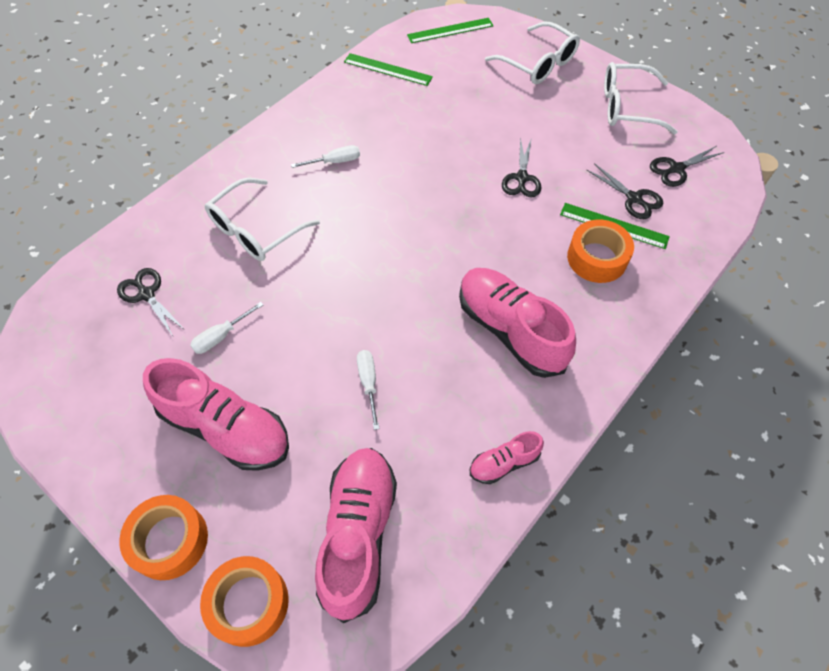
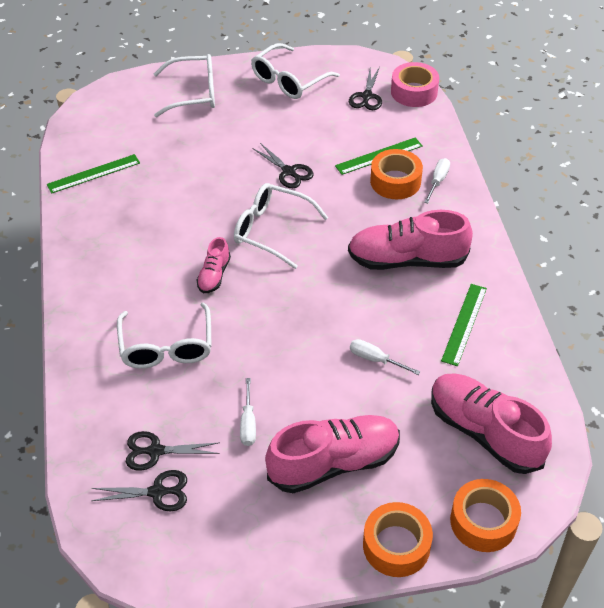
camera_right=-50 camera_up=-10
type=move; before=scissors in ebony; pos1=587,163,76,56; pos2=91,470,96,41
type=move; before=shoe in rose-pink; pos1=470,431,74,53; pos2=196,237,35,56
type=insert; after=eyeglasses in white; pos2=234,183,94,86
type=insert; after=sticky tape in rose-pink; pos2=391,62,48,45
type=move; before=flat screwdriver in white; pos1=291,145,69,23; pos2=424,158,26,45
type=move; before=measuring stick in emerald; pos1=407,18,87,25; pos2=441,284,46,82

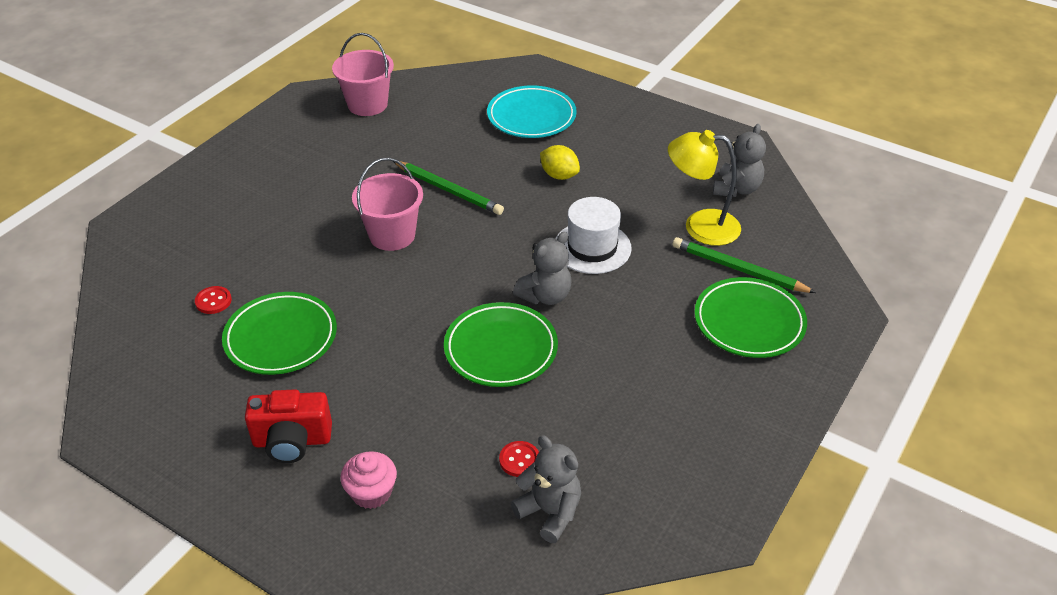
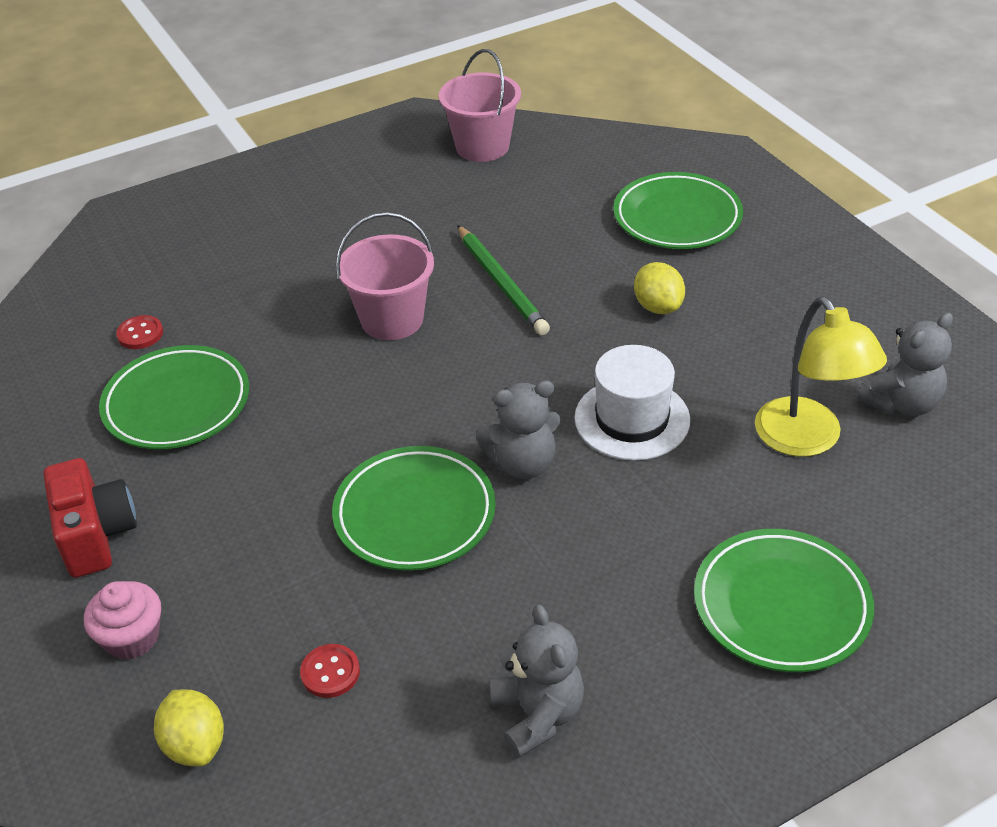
camera_right=30 camera_up=0
type=rotate; before=photo camera in scarlet; pos1=245,389,87,74; pos2=43,458,94,120; turn=-135
type=insert; after=citrus fruit in bright yellow; pos2=154,689,70,77
type=move; before=teddy bear in grey; pos1=511,435,70,108; pos2=490,605,94,153
type=recolor; before=dinner plate in turquoise; after=dinner plate in emerald; pos1=487,85,90,53; pos2=613,172,130,77
type=rotate; before=lamp in bright yellow; pos1=668,130,73,116; pos2=755,297,132,160; turn=-150
type=delete; before=lead pencil in emerald; pos1=673,237,143,56

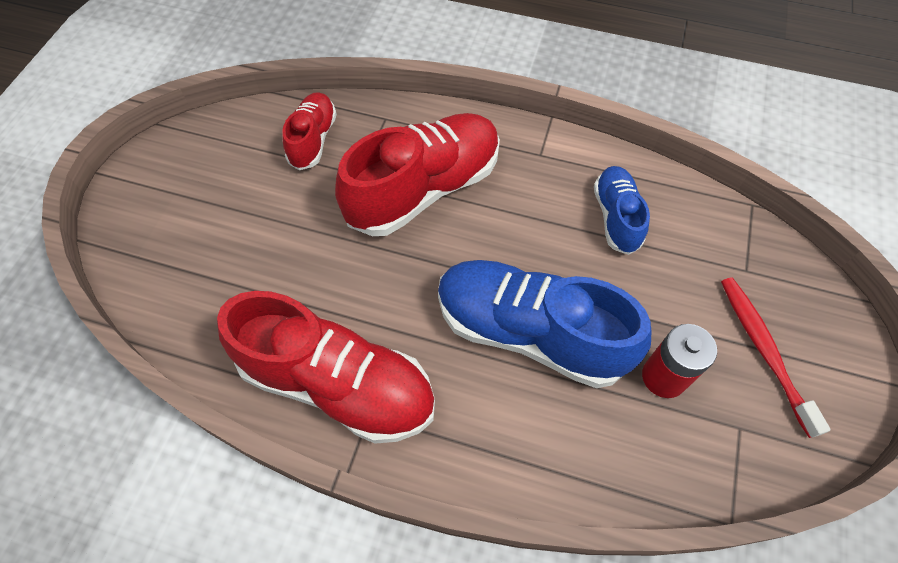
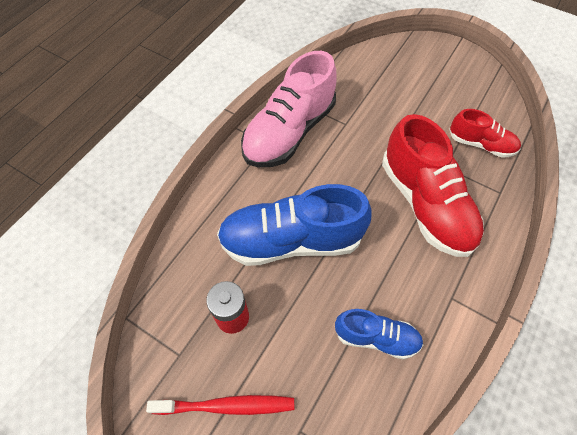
camera_right=105 camera_up=0
type=rotate; before=shoe in cobalt; pos1=438,260,213,128; pos2=217,184,155,82; turn=-135
type=recolor; before=shoe in scarlet; after=shoe in rose-pink; pos1=217,291,218,153; pos2=241,51,95,116

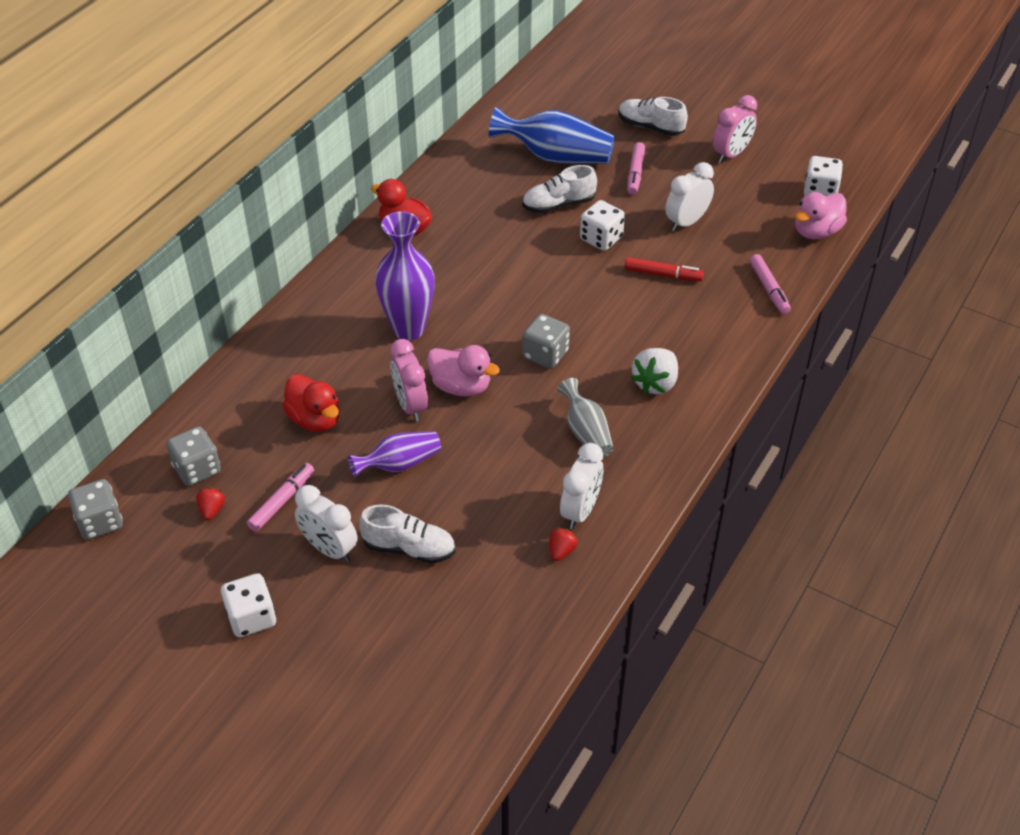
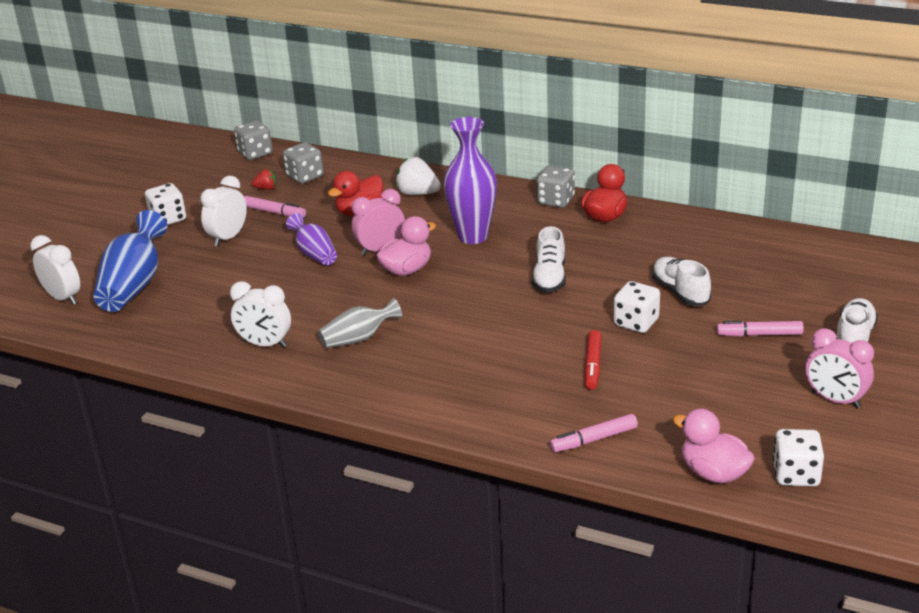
camera_right=85 camera_up=-15
type=move; before=bedside clock in white; pos1=665,162,49,70; pos2=30,235,50,70
type=move; before=vase in cobalt; pos1=489,107,126,57; pos2=94,210,73,102
type=rotate; before=duck in rose-pink; pos1=427,345,73,52; pos2=376,216,60,60; turn=-150
type=move; before=strawberry in white; pos1=631,348,47,46; pos2=395,157,46,38
type=move; before=shoe in white; pos1=359,505,96,59; pos2=532,226,34,67
type=move; before=die in grey; pos1=523,314,47,55; pos2=536,165,39,43
type=delete; before=strawberry in scarlet; pos1=549,528,29,33

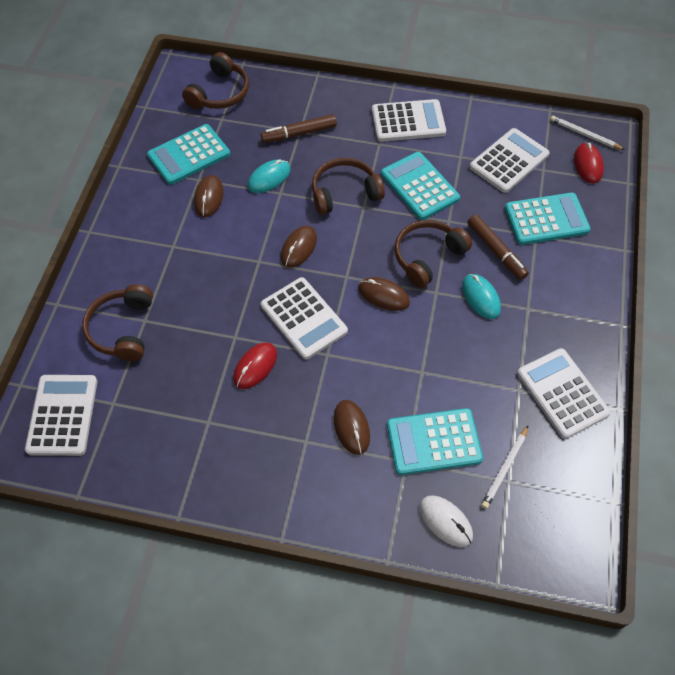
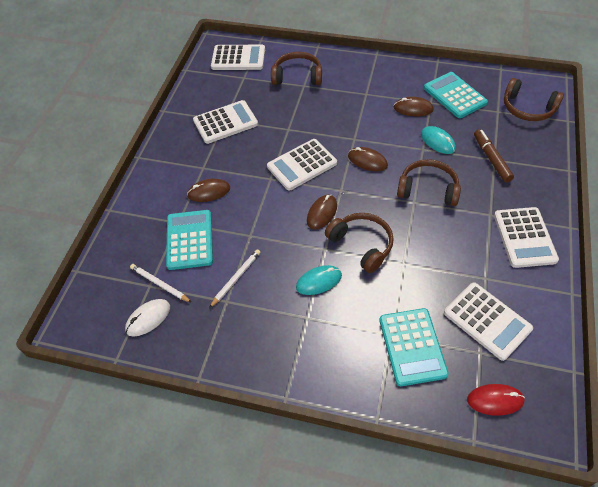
camera_right=95 camera_up=-5
type=move; before=PC mouse in white; pos1=419,495,54,52; pos2=125,299,45,38
type=move; before=calculator in white; pos1=517,348,94,91; pos2=193,100,65,44
type=move; before=lead pencil in white; pos1=550,116,75,34; pos2=209,249,51,59
type=rotate; before=headphones in brown; pos1=312,158,73,57; pos2=397,159,64,47; turn=-60
type=delete; before=PC mouse in scarlet; pos1=233,343,44,46
type=delete; before=calculator in turquoise; pos1=381,152,79,68
type=delete; before=marker in brown; pos1=467,215,62,65

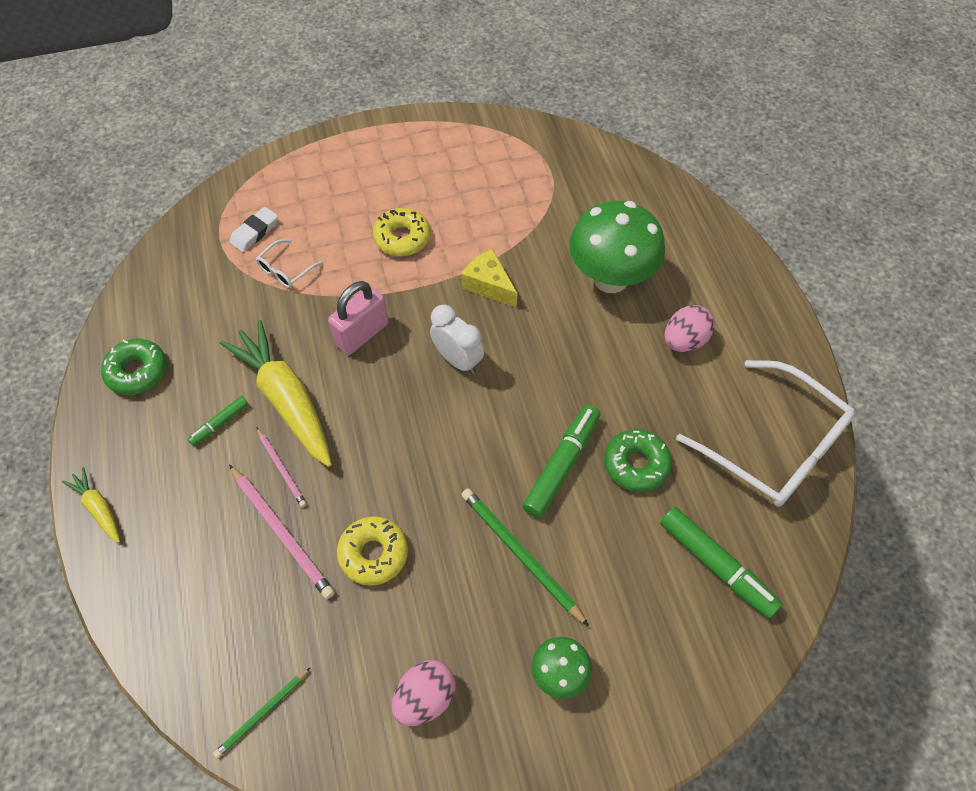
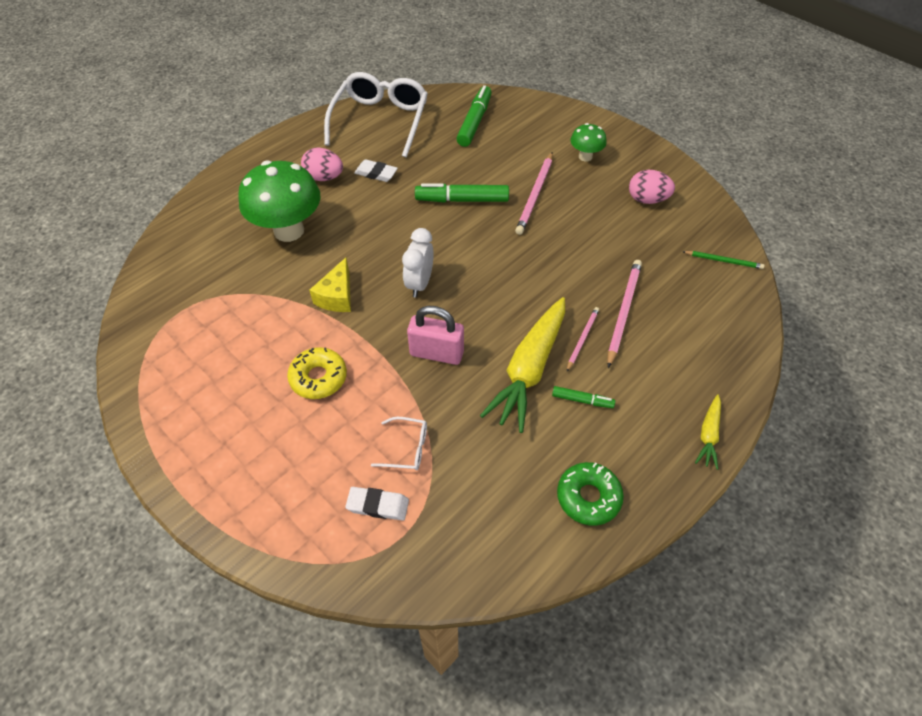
camera_right=-120 camera_up=-5
type=insert; after=eraser in white; pos2=354,159,44,23
type=recolor; before=lead pencil in emerald; after=lead pencil in rose-pink; pos1=461,488,128,138; pos2=515,152,38,83
type=delete; before=donut in bright yellow; pos1=337,516,71,70
type=delete; before=donut in emerald; pos1=604,429,68,63

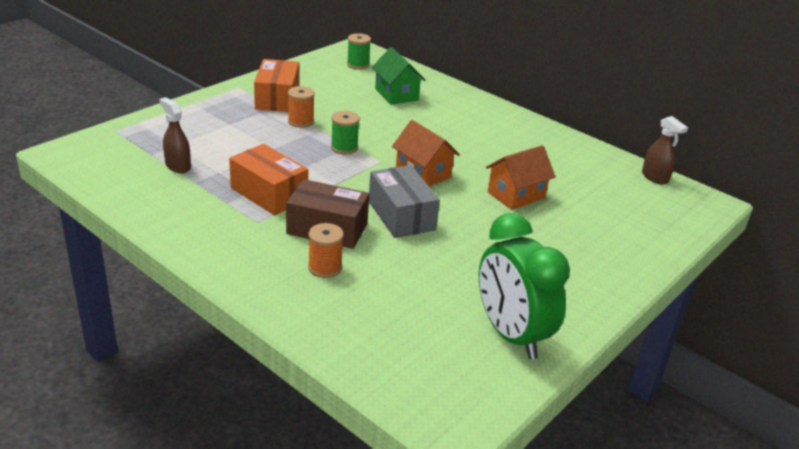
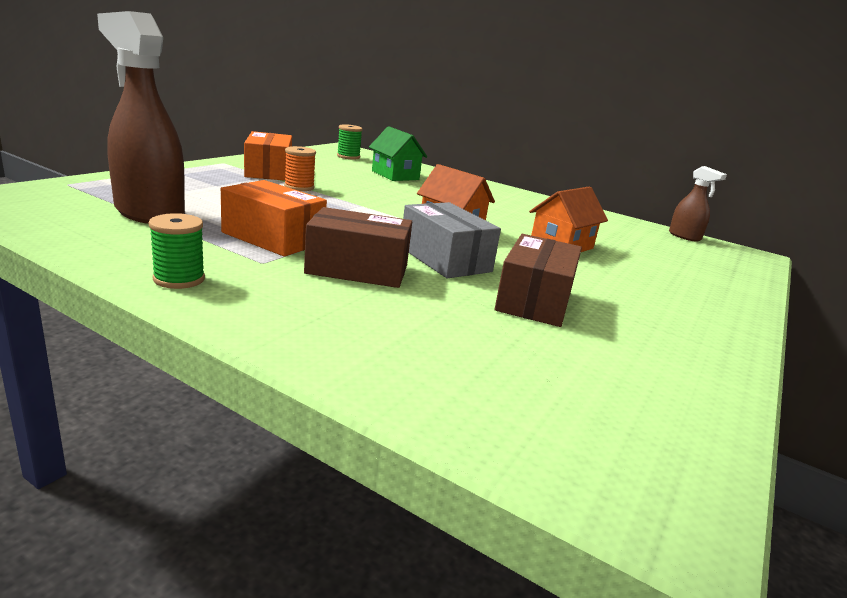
camera_right=-10 camera_up=-10
type=resize; before=spray bottle in brown; pos1=159,97,32,76; pos2=97,11,88,213; scale=2.01
type=move; before=reel of thread in emerald; pos1=331,111,29,43; pos2=149,213,56,76
type=insert; after=parcel in brown; pos2=495,234,87,93
type=delete; before=reel of thread in orange-coloured; pos1=308,223,36,55
type=delete; before=bedside clock in emerald; pos1=479,213,91,146

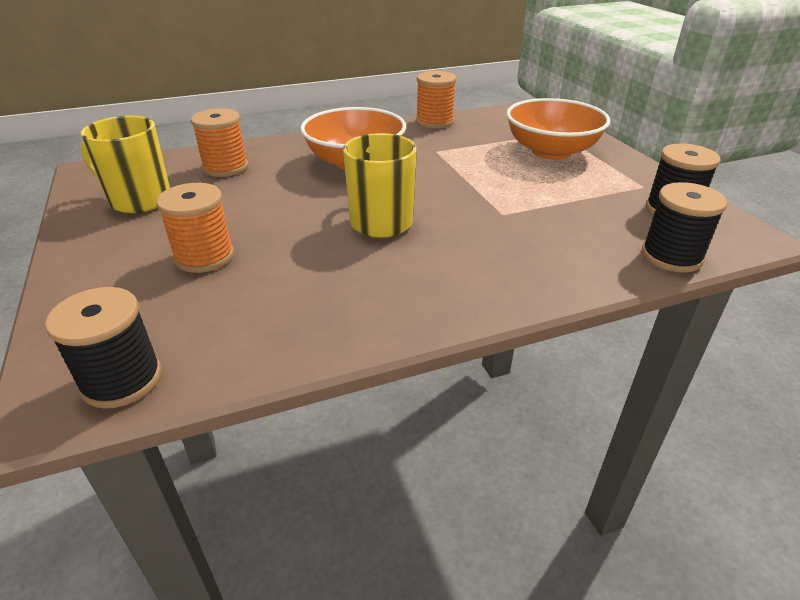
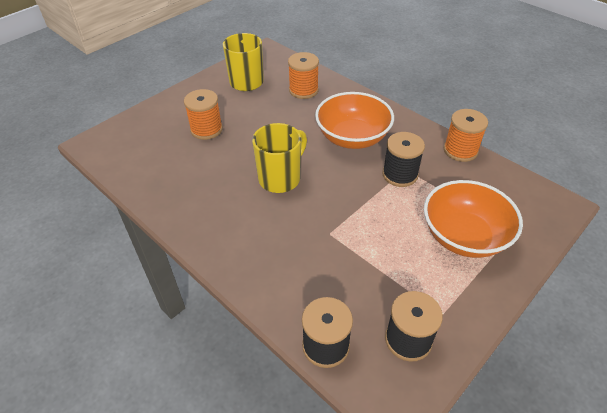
camera_right=65 camera_up=10
type=move; before=reel of thread in ebony; pos1=45,287,117,122; pos2=382,132,43,55

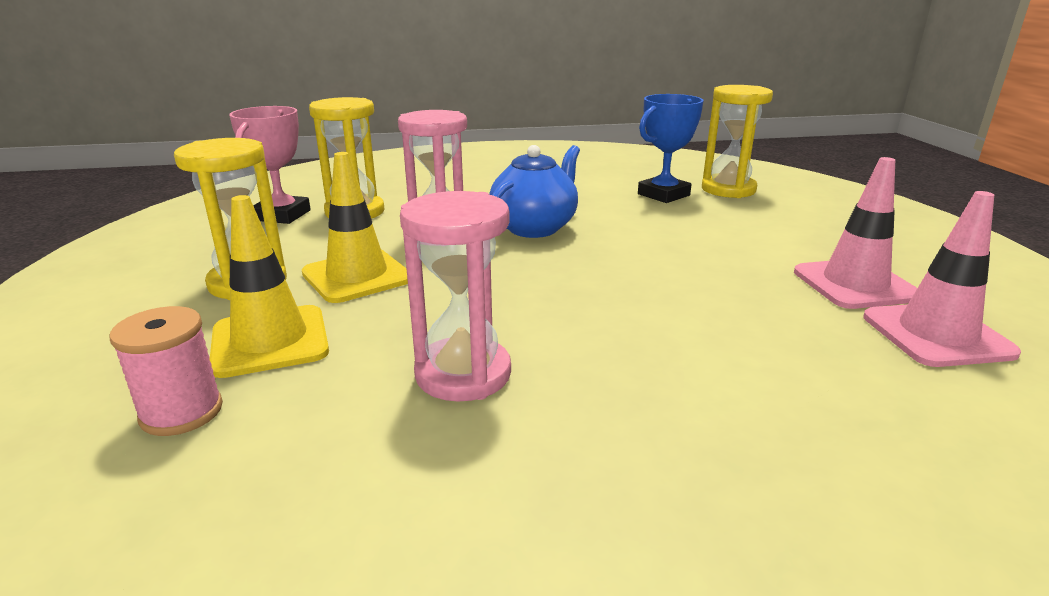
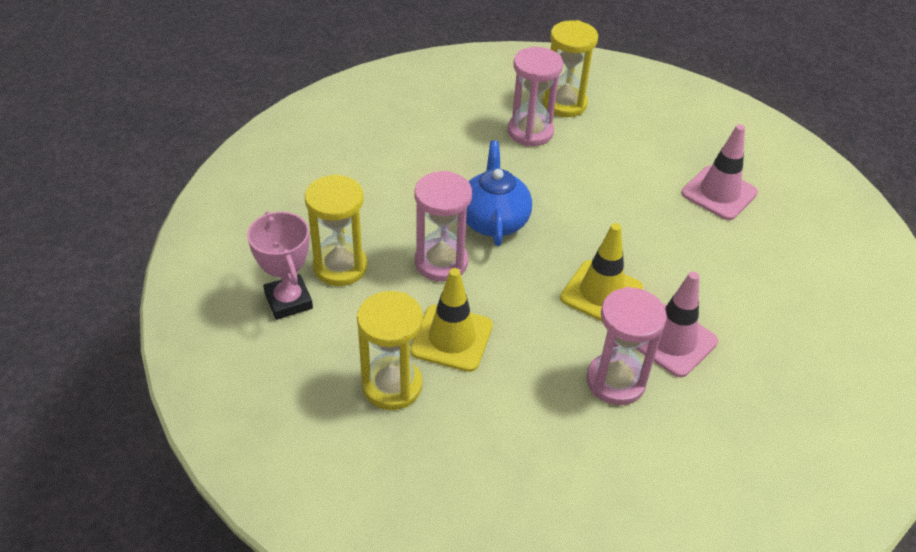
camera_right=-40 camera_up=20
type=replace; before=prize cup in cobalt; after=hourglass in rose-pink; pos1=638,94,66,109; pos2=508,47,55,100
type=move; before=road cone in bright yellow; pos1=210,195,119,183; pos2=560,223,83,98
type=move; before=road cone in rose-pink; pos1=863,191,158,176; pos2=635,271,83,106
type=delete; before=reel of thread in rose-pink; pos1=110,306,113,130

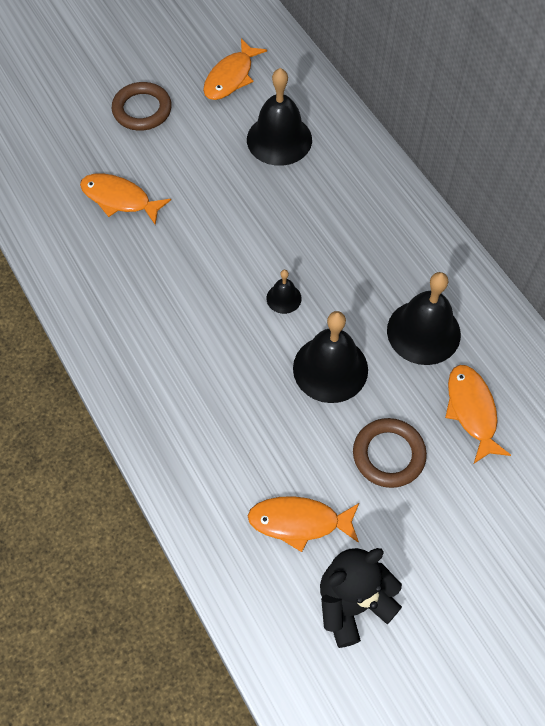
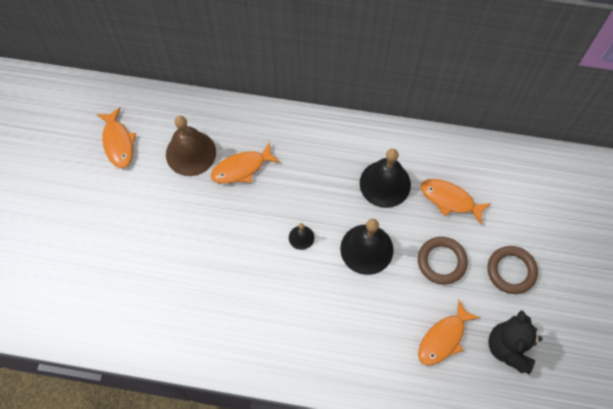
camera_right=-50 camera_up=5
type=recolor; before=hand bell in ebony; after=hand bell in brown; pos1=247,68,65,98; pos2=166,116,50,60
type=move; before=fish in orange-coloured; pos1=80,173,91,52; pos2=211,142,69,42
type=move; before=hoop in brown; pos1=112,82,60,49; pos2=488,246,50,48

